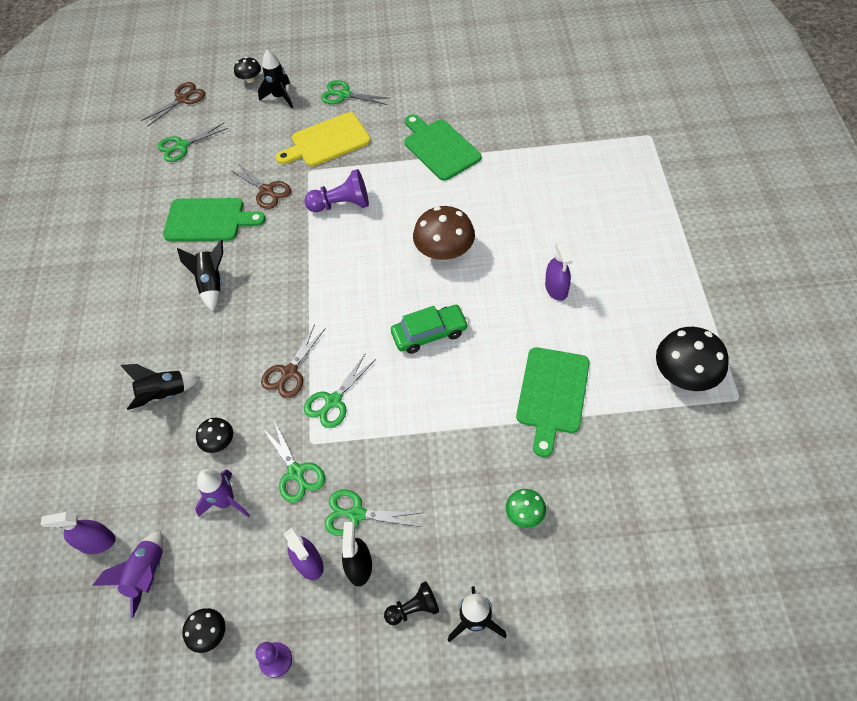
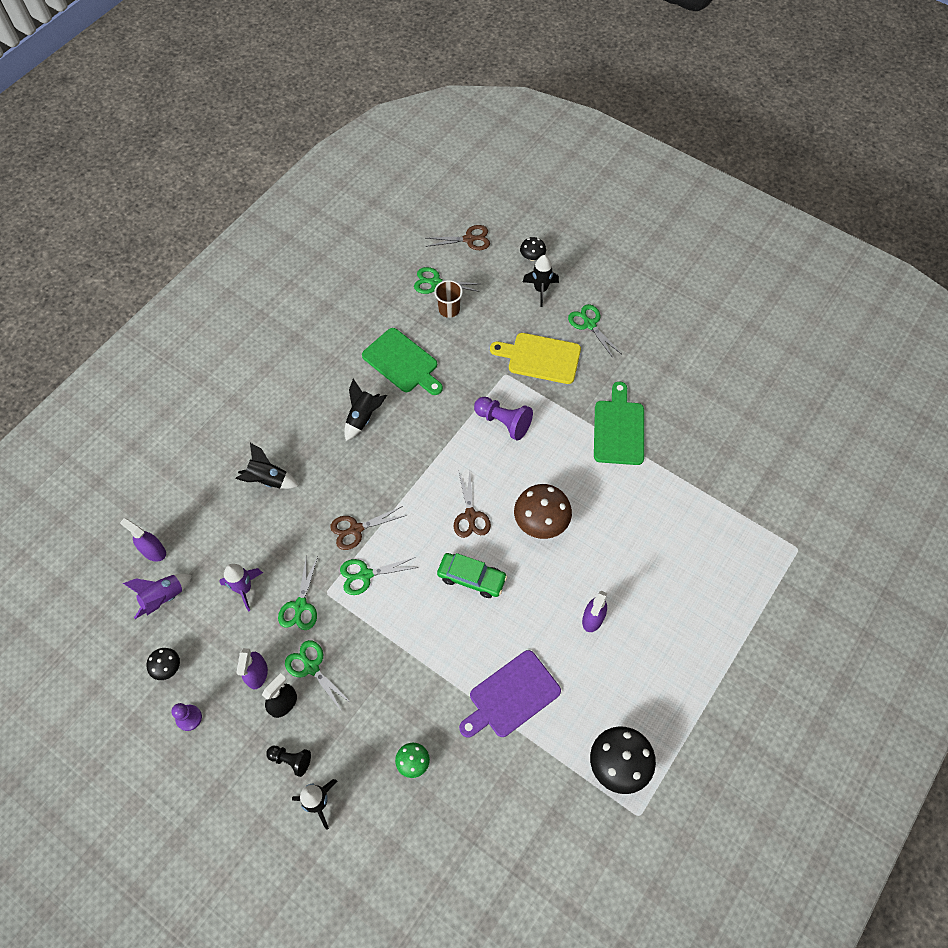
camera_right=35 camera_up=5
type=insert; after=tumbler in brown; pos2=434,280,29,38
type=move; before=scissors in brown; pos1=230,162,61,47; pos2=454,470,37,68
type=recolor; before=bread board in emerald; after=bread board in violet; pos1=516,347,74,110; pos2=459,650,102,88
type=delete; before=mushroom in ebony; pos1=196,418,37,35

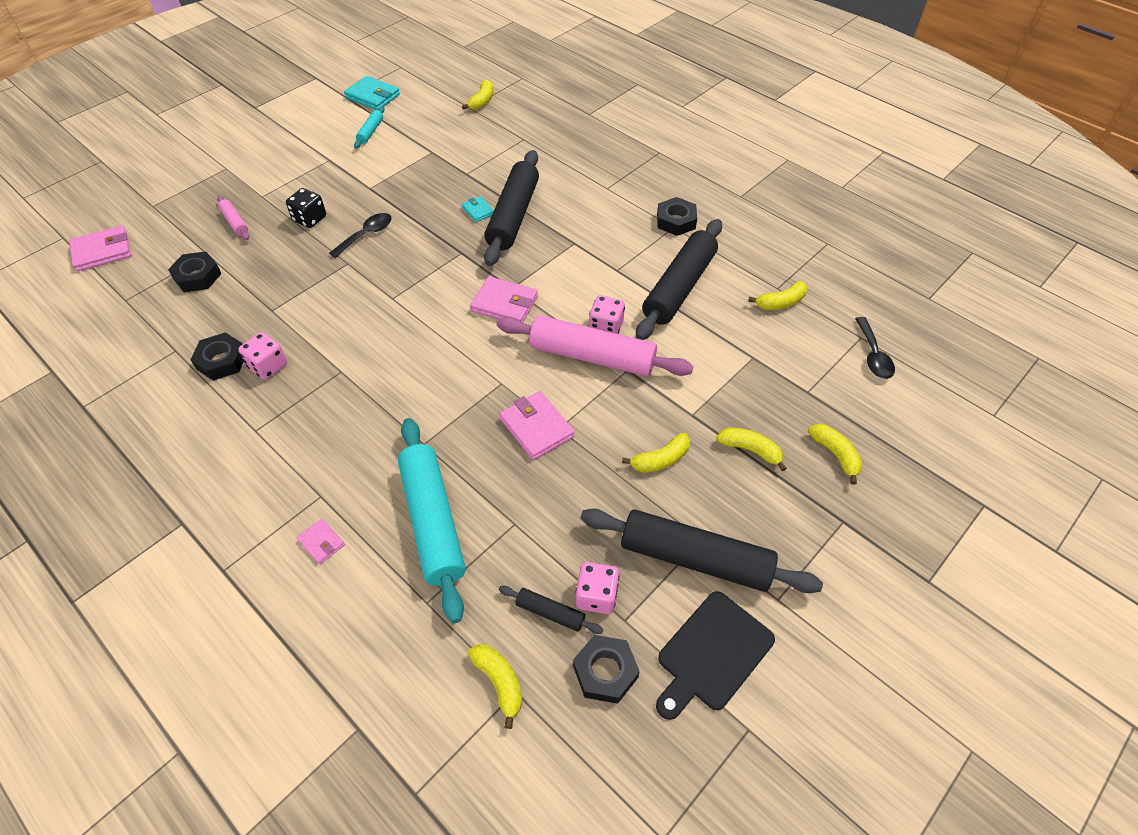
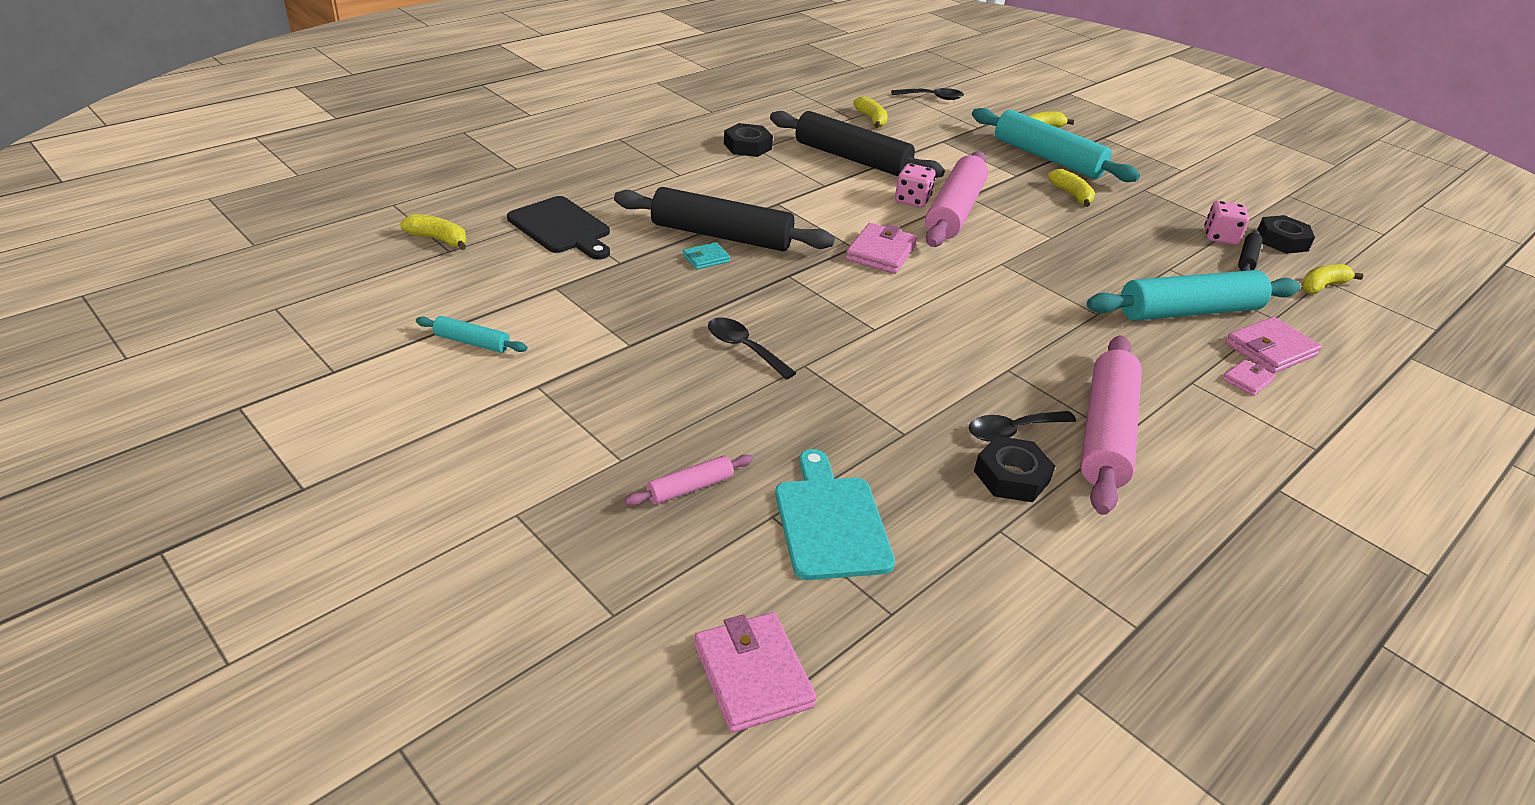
camera_right=-90 camera_up=-15
type=move; before=bread board in ebony; pos1=656,591,119,129; pos2=507,196,103,63
type=replace; before=nut in ebony; after=bread board in turquoise; pos1=168,252,54,40; pos2=775,449,120,131
type=replace; before=die in rose-pink; after=teaspoon in ebony; pos1=238,332,49,48; pos2=969,411,107,31
type=replace; before=banana in bright yellow; after=pastry roller in turquoise; pos1=716,427,71,44; pos2=972,108,168,74
type=insert; after=pastry roller in rose-pink; pos2=1080,335,62,180
type=move; before=billfold in rose-pink; pos1=499,391,76,69; pos2=1226,317,96,57
type=delete; before=die in ebony; pos1=286,188,40,40
type=delete; before=billfold in turquoise; pos1=344,76,56,34
type=delete; before=pastry roller in ebony; pos1=580,508,243,85

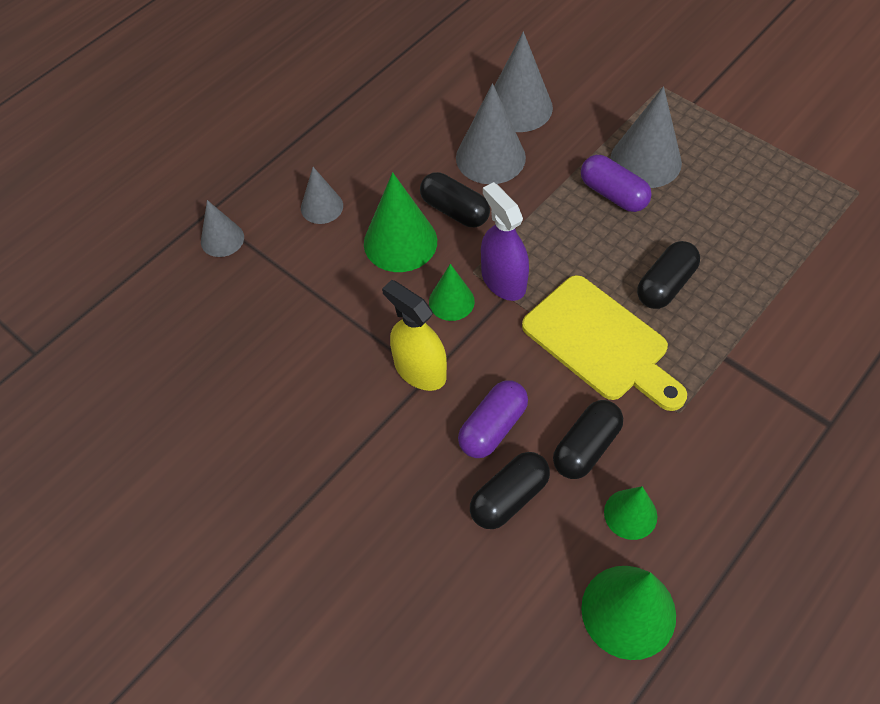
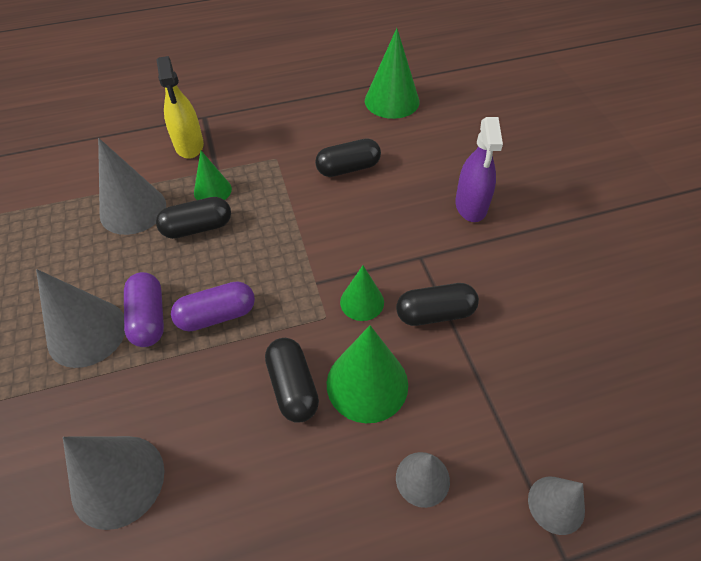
camera_right=-150 camera_up=-5
type=move; before=cone shape in grey; pos1=456,83,70,101; pos2=98,138,68,97
type=move; before=spray bottle in bright yellow; pos1=382,280,65,111; pos2=157,56,47,103
type=move; before=pill shape in violet; pos1=458,380,70,78; pos2=171,281,84,51
type=move; before=cone shape in emerald; pos1=604,486,53,54; pos2=194,151,38,49
type=move; before=pill shape in ebony; pos1=470,452,80,77; pos2=396,283,83,43
type=move; before=spray bottle in violet; pos1=481,182,48,119; pos2=455,117,48,105
type=delete; before=bread board in bright yellow; pos1=522,275,165,136

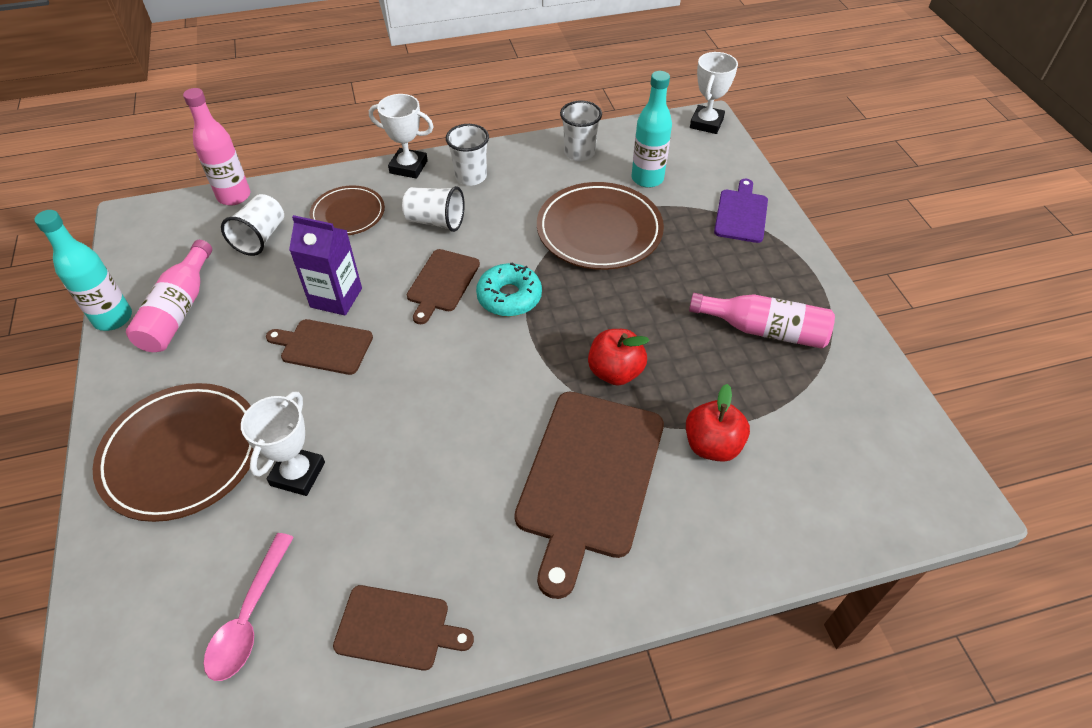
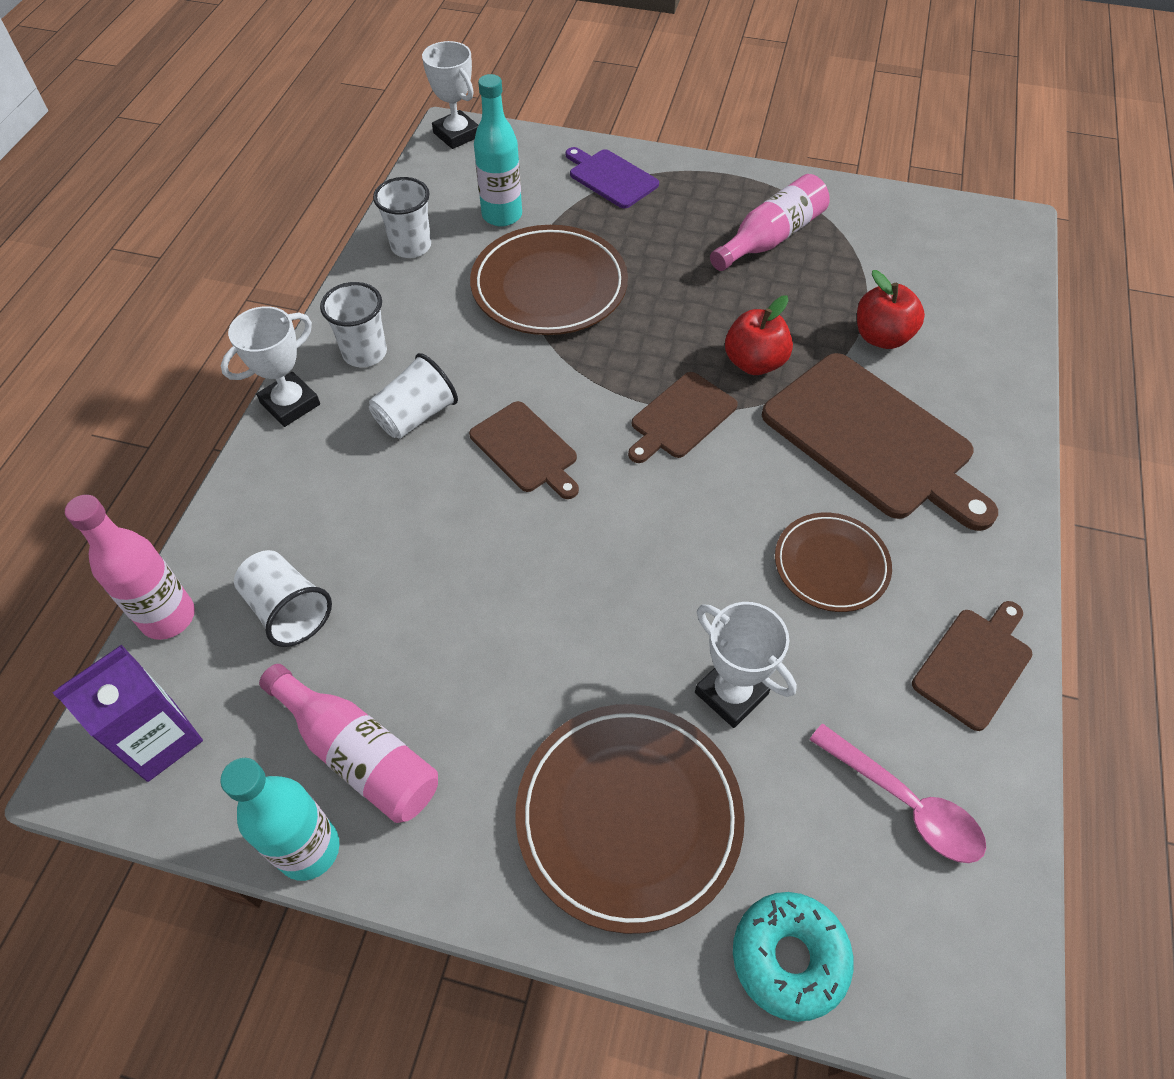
camera_right=-60 camera_up=5
type=move; before=juice carton in violet; pos1=289,215,73,101; pos2=53,645,150,137
type=move; before=bread board in brown; pos1=266,319,107,56; pos2=628,372,110,91
type=move; before=donut in turquoise; pos1=476,262,66,55; pos2=733,892,121,130
type=move; before=dinner plate in brown; pos1=310,185,75,50; pos2=775,513,117,99

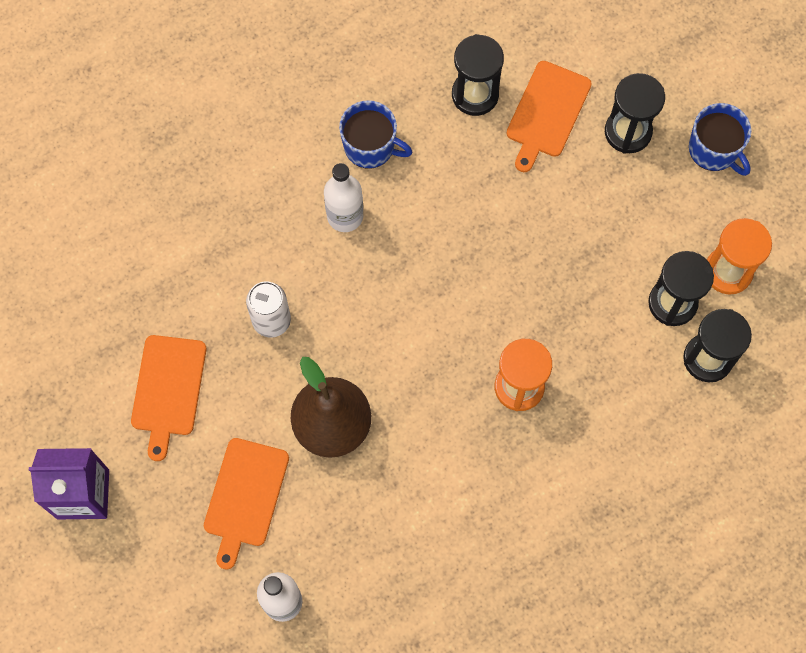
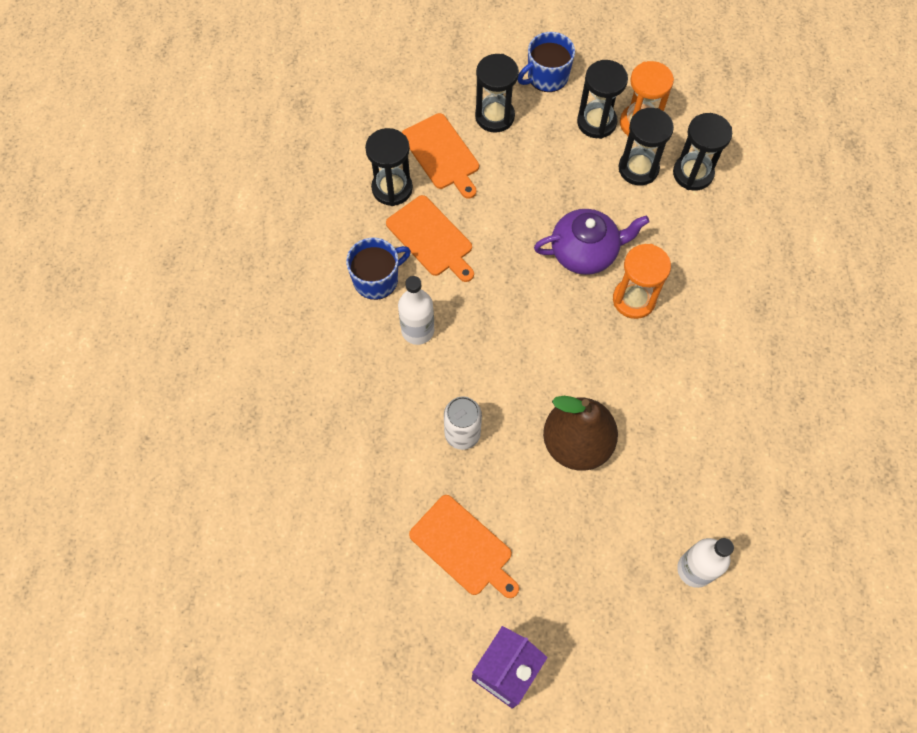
camera_right=-55 camera_up=-5
type=move; before=bread board in orange-coloured; pos1=204,438,85,132; pos2=386,195,88,87
type=rotate; before=coffee mug in cobalt; pos1=689,103,62,73; pos2=518,32,57,60; turn=150
type=insert; after=teapot in violet; pos2=534,209,116,66
type=insert; after=hourglass in ebony; pos2=577,60,51,79

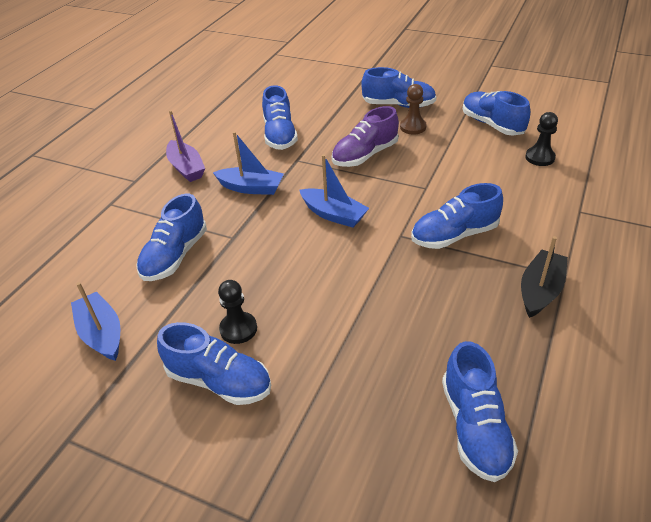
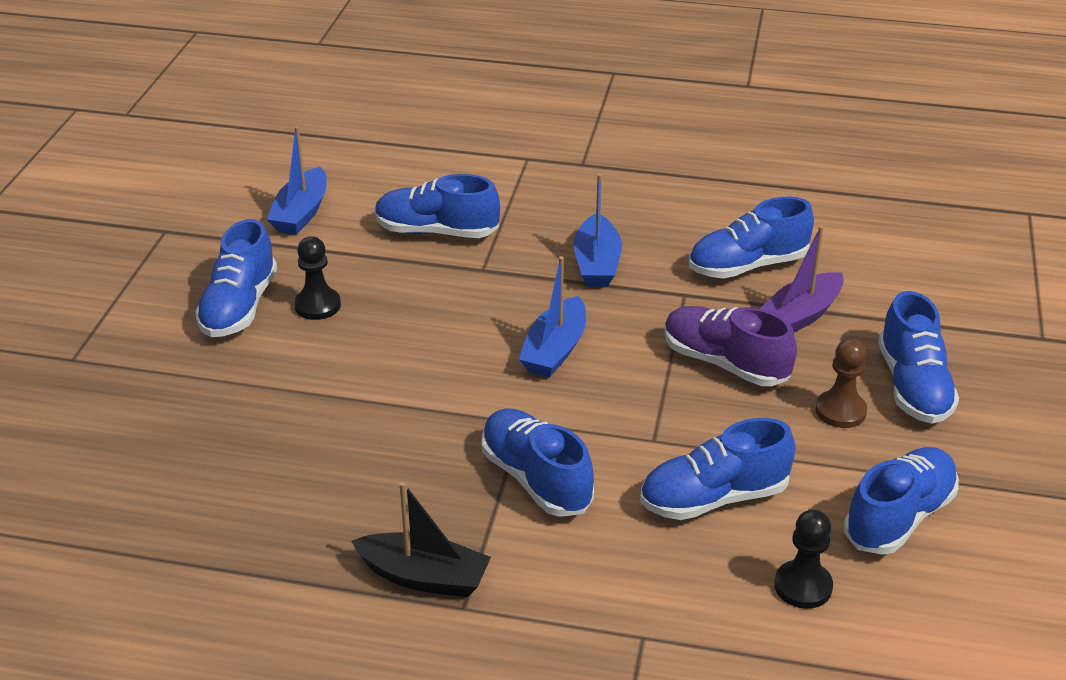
camera_right=75 camera_up=-5
type=rotate; before=toy boat in cobalt; pos1=71,282,49,79; pos2=267,126,60,109; turn=150
type=move; before=shoe in cobalt; pos1=442,341,76,141; pos2=640,418,155,102
type=move; before=toy boat in violet; pos1=166,110,39,72; pos2=760,225,84,107

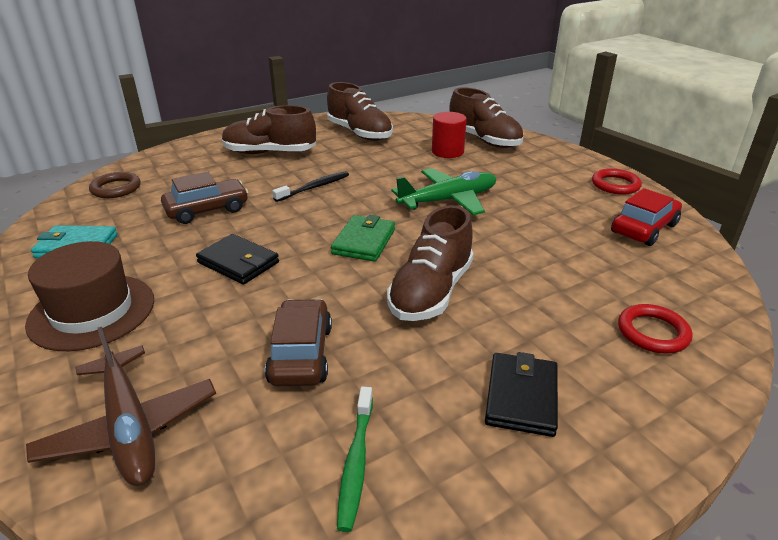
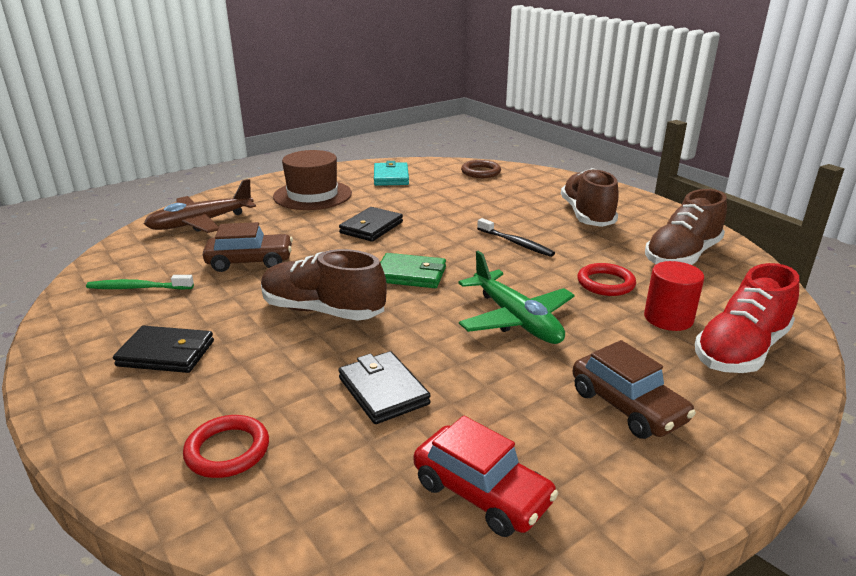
camera_right=85 camera_up=-5
type=insert; after=billfold in ebony; pos2=338,351,93,73
type=move; before=automobile in brown; pos1=161,172,88,52; pos2=572,340,124,99
type=move; before=hoop in scarlet; pos1=592,168,50,27; pos2=577,263,59,33
type=recolor; before=shoe in brown; after=shoe in scarlet; pos1=449,87,74,61; pos2=695,263,104,110

